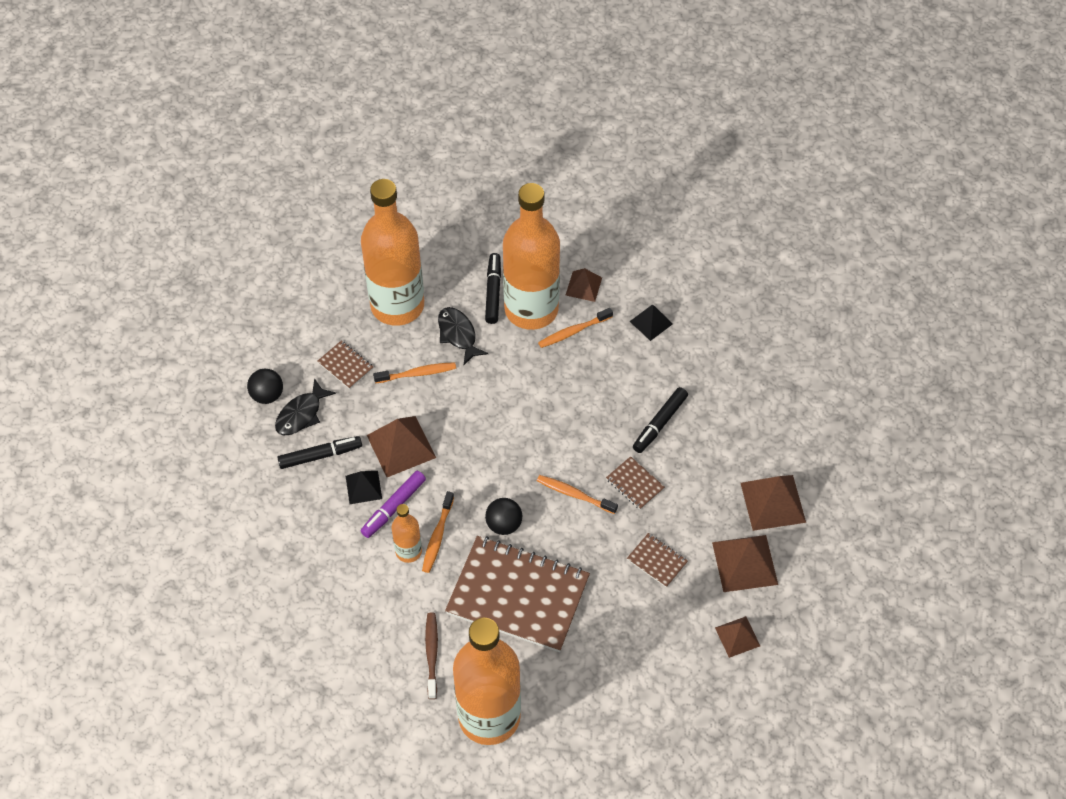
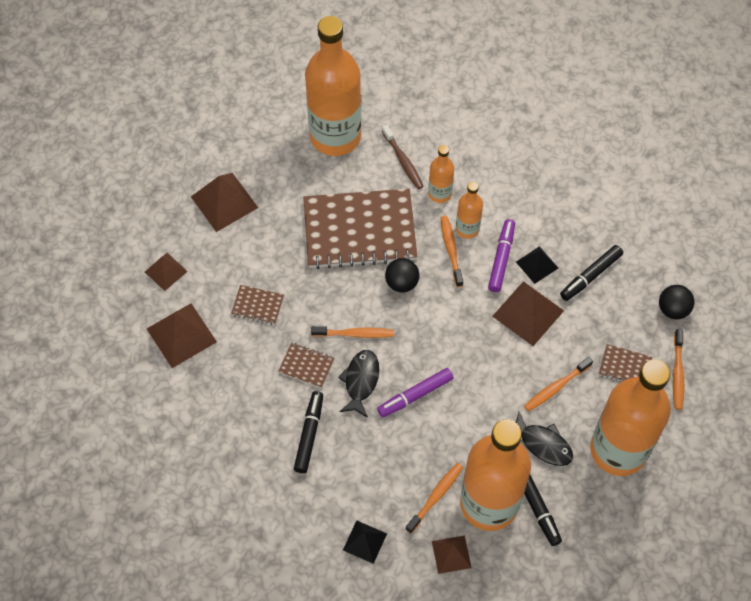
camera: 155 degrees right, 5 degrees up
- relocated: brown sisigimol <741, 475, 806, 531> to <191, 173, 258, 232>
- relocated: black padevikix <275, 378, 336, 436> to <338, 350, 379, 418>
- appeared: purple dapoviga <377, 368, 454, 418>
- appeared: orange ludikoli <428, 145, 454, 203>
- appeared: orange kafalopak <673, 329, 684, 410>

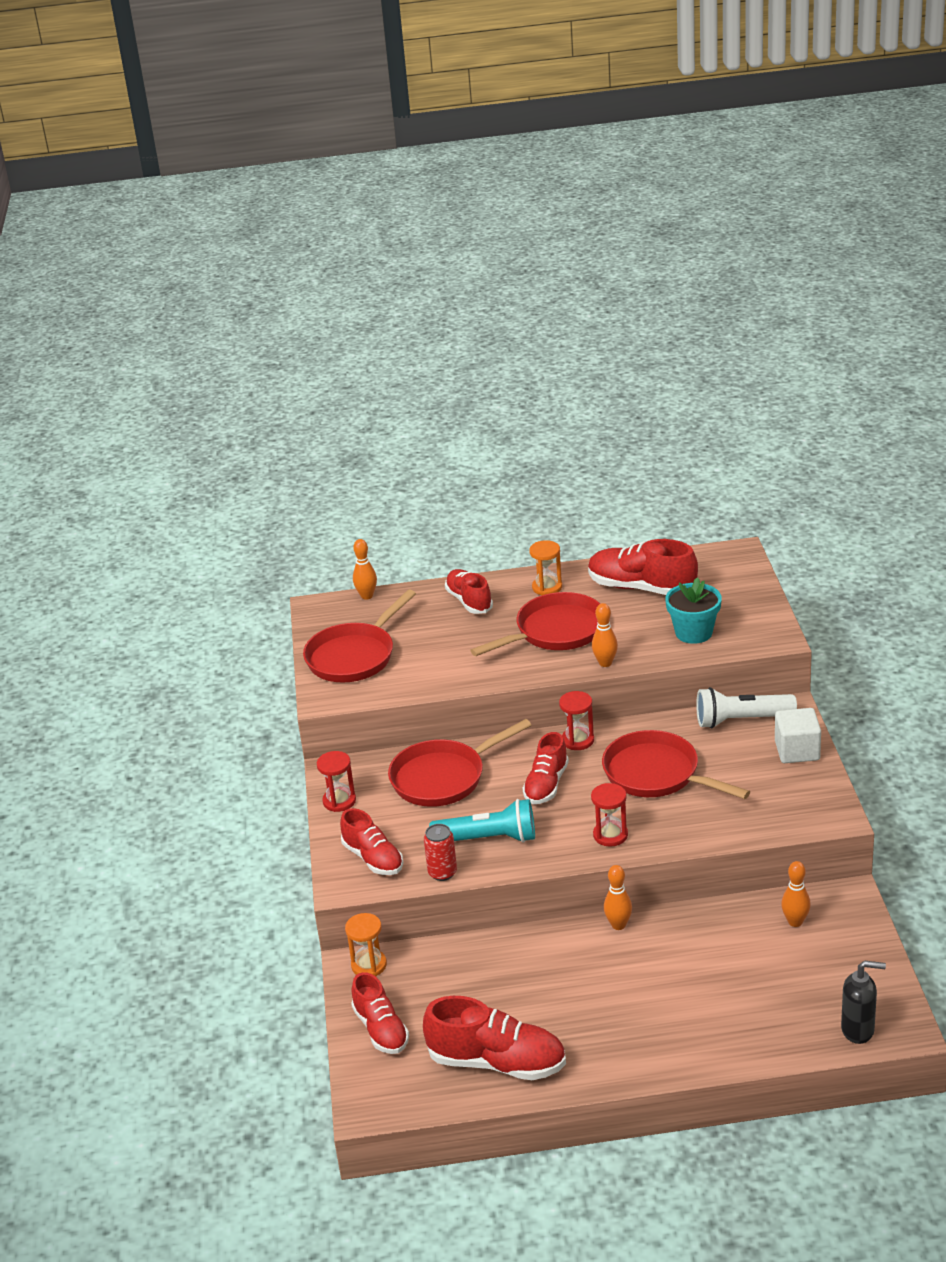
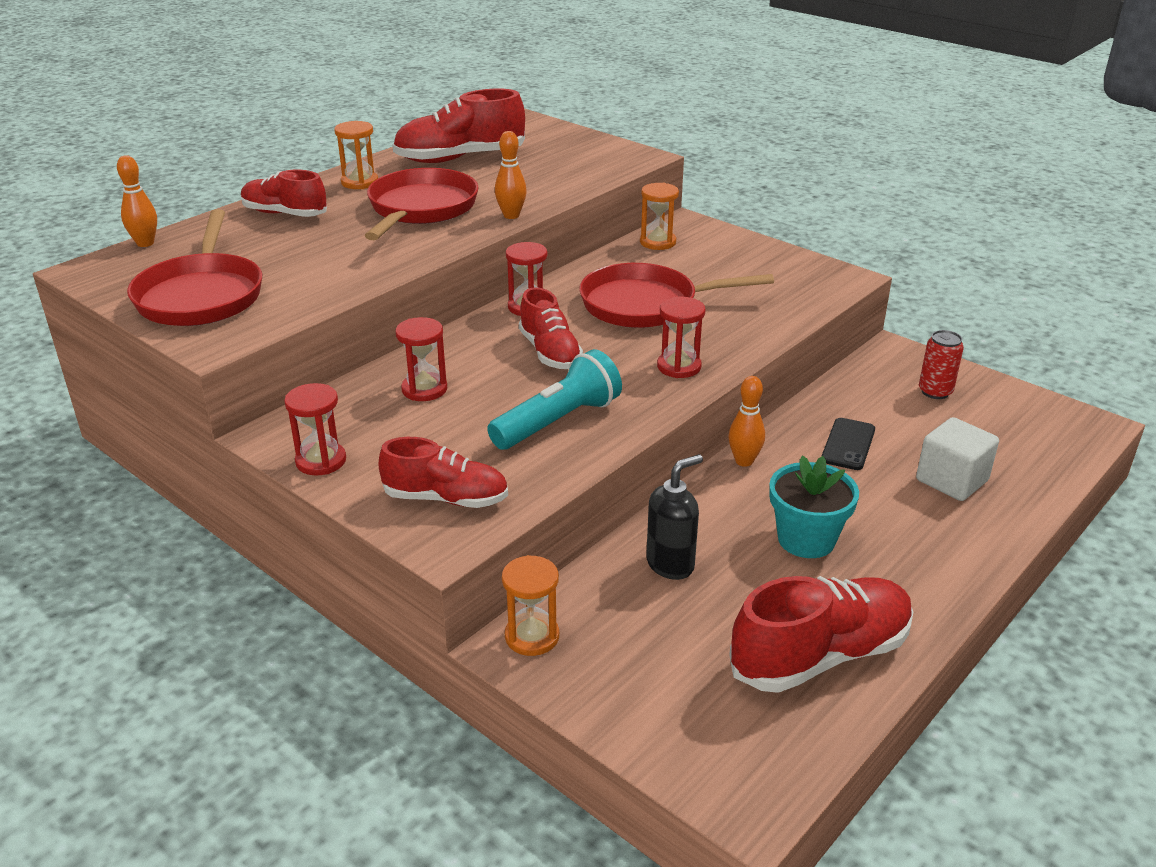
camera: 45 degrees left, 0 degrees up
- exchanged: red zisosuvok <388, 719, 531, 807> to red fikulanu <395, 317, 447, 401>
- exchanged: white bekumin <696, 687, 797, 728> to orange fikulanu <640, 183, 679, 250>
- relocated: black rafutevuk <841, 960, 886, 1044> to <646, 454, 703, 580>
- relocated: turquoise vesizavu <665, 577, 722, 644> to <769, 455, 859, 558>
- appeared: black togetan <821, 418, 875, 470>
- relocated: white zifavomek <775, 708, 821, 763> to <916, 417, 999, 501>
- relocated: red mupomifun <424, 824, 457, 881> to <919, 330, 964, 399>
- missing: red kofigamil <351, 972, 409, 1054>
- missing: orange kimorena <781, 861, 811, 927>

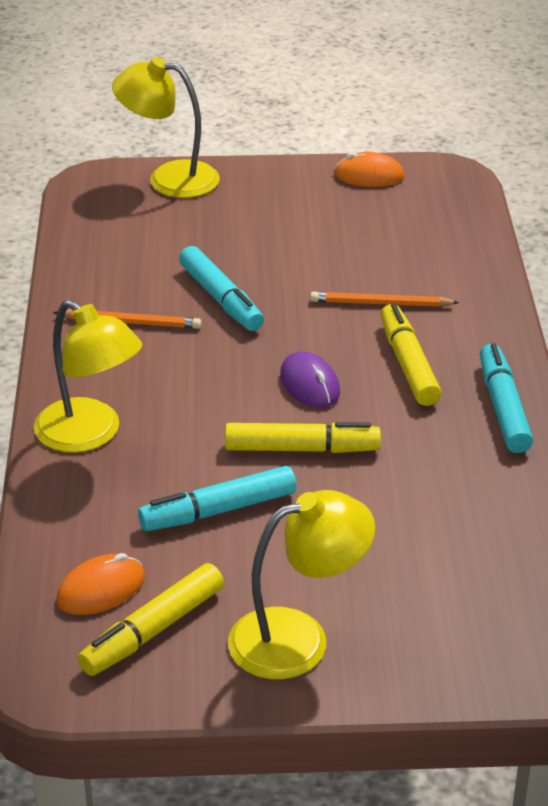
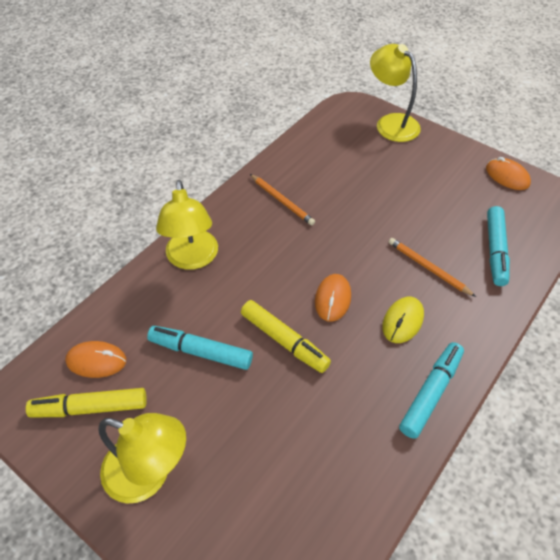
camera: 40 degrees right, 15 degrees up
- colour: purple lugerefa <280, 351, 340, 408> to orange lugerefa <315, 274, 351, 322>
- exchanged: yellow dapoviga <380, 303, 441, 406> to yellow lugerefa <383, 297, 424, 343>
- relocated: turquoise dapoviga <179, 246, 264, 331> to <487, 206, 510, 286>

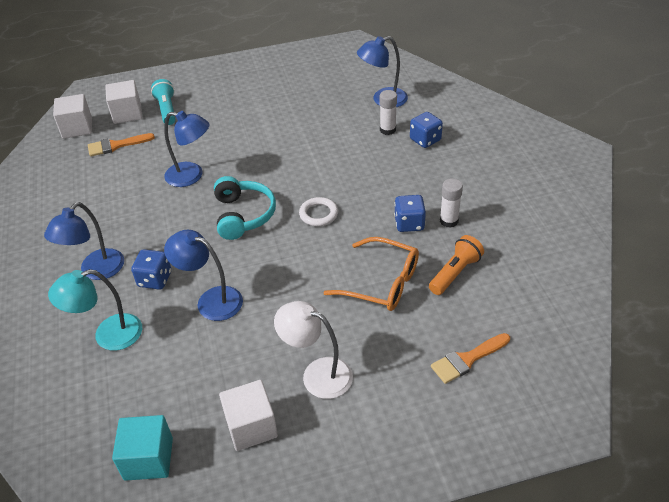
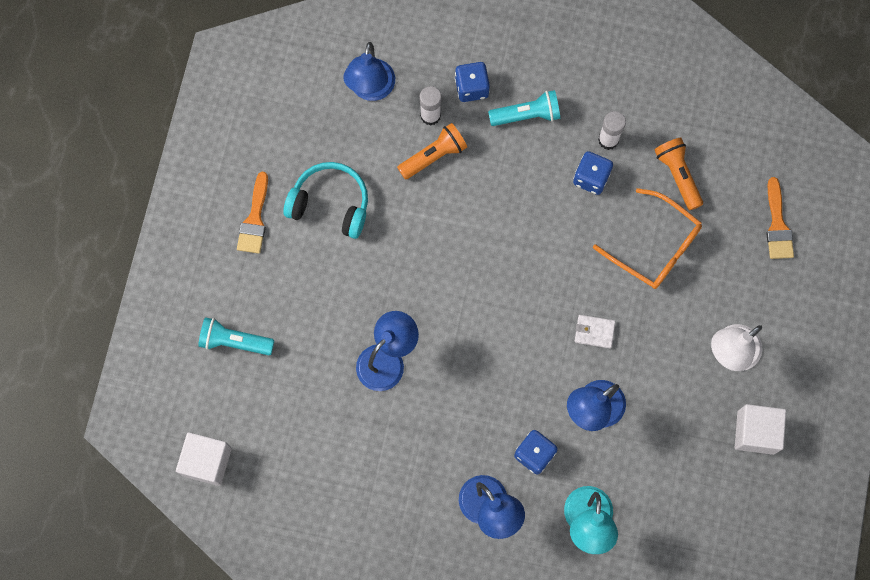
camera: 65 degrees left, 30 degrees up
- relocated: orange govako <88, 133, 155, 157> to <237, 172, 268, 254>
- relocated: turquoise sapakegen <214, 176, 276, 240> to <283, 162, 368, 239>
- appeared: orange bekumin <397, 123, 467, 179>
- appeared: turquoise bekumin <488, 90, 560, 126>
- appeared: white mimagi <575, 315, 615, 348>
- spun: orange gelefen <323, 237, 419, 311> = <593, 188, 702, 289> 75 degrees clockwise
- missing: white zifavomek <105, 80, 143, 124>
- missing: turquoise zifavomek <112, 415, 173, 481>
- missing: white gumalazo <299, 197, 338, 226>

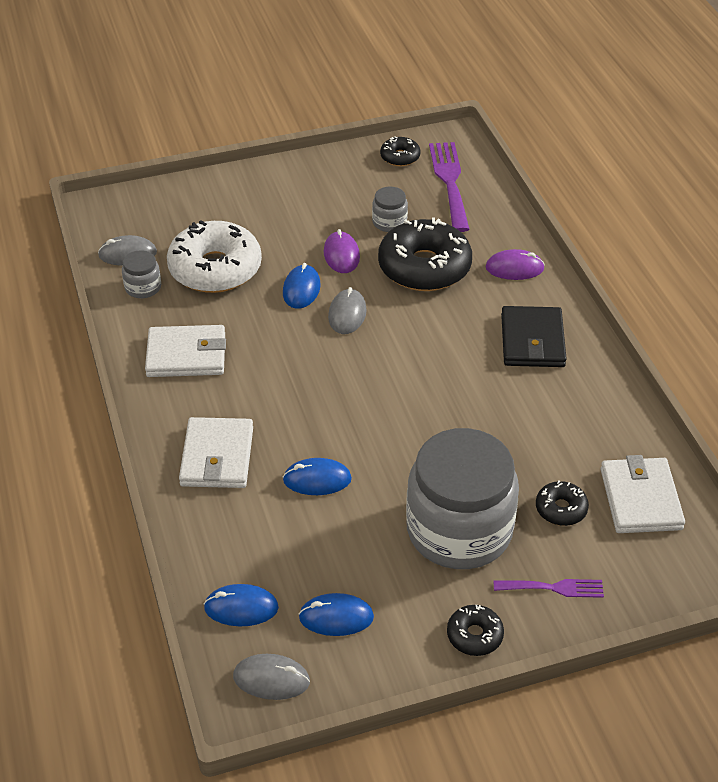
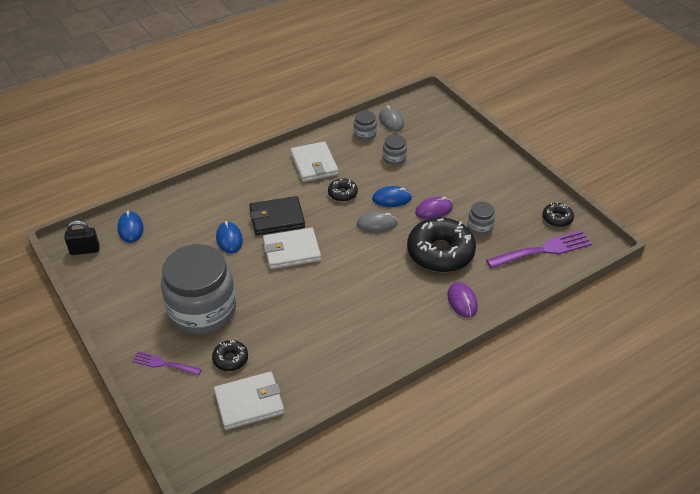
camera: 75 degrees right, 0 degrees up
- exchanged: grey lugerefa <233, 654, 310, 700> to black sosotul <64, 220, 100, 255>
- spun: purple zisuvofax <494, 579, 604, 598> = <132, 351, 202, 376> 120 degrees clockwise
- relocated: black mimagi <501, 306, 567, 367> to <249, 196, 305, 235>
- relocated: white mimagi <179, 417, 253, 488> to <263, 228, 321, 269>
- relocated: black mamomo <447, 605, 504, 656> to <328, 178, 358, 202>
- exchanged: white mamomo <167, 220, 262, 293> to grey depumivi <383, 134, 407, 165>
- missing: blue lugerefa <298, 593, 374, 636>

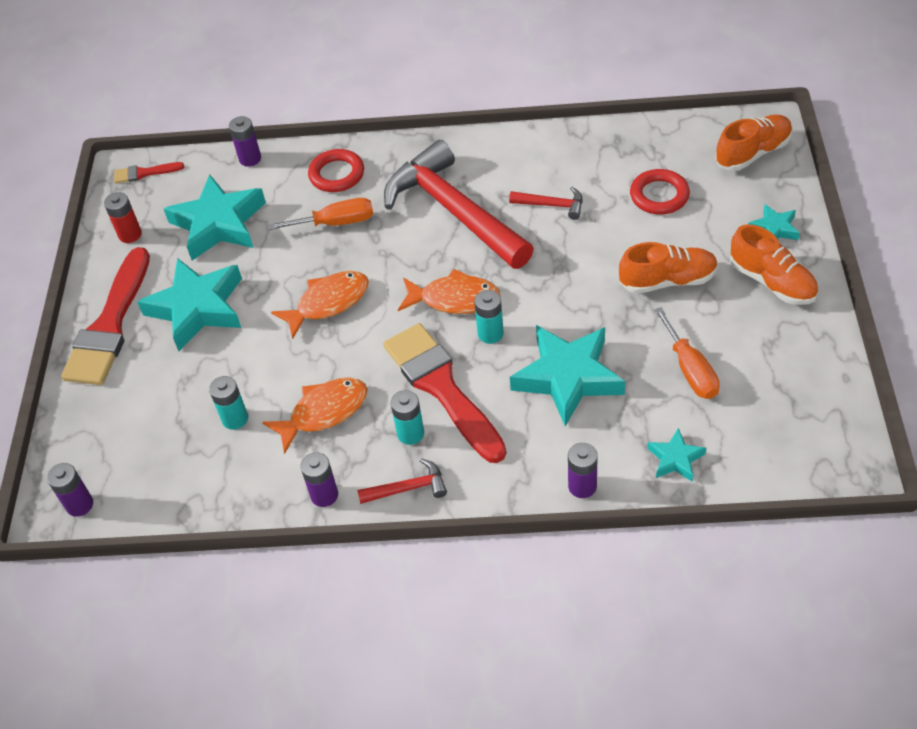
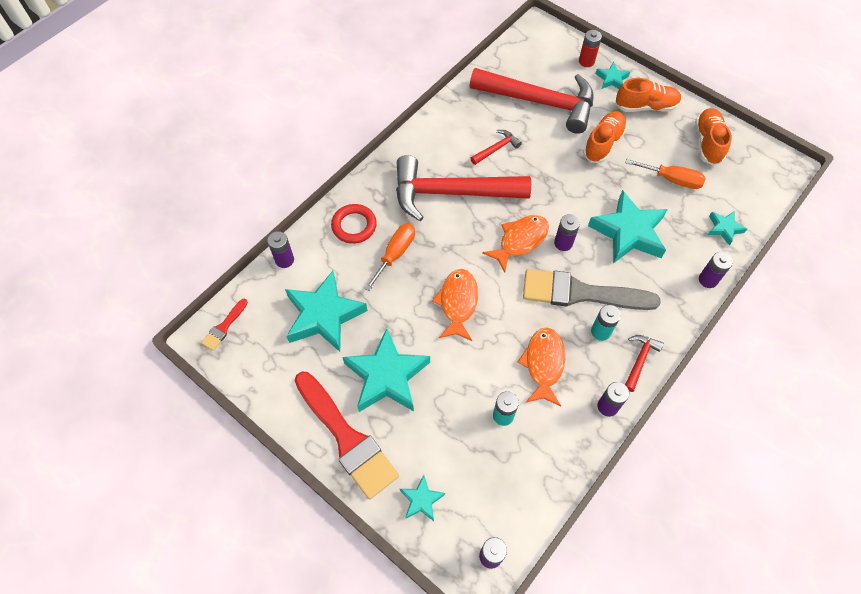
camera: 55 degrees left, 10 degrees up
- appeared: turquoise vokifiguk <400, 475, 445, 521>
- exchanged: red gumalazo <630, 169, 690, 214> to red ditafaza <470, 68, 593, 134>
- colour: red govako <383, 323, 507, 463> to grey govako <523, 269, 661, 310>
- colour: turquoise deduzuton <474, 290, 504, 344> to purple deduzuton <554, 214, 580, 251>
- relocated: red deduzuton <104, 192, 142, 243> to <579, 30, 602, 67>
- relocated: orange kofigamil <715, 114, 792, 171> to <695, 108, 732, 166>

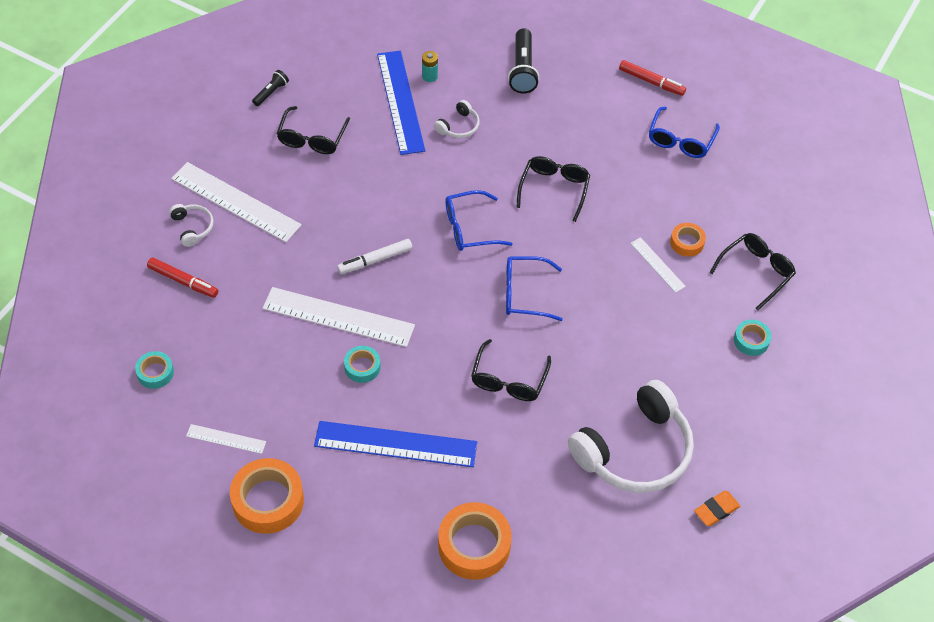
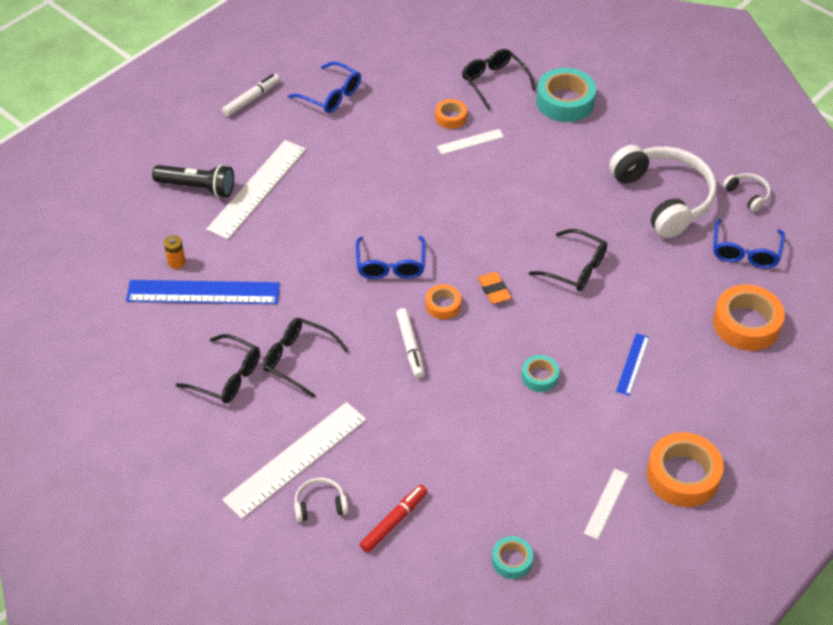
camera: 75 degrees left, 5 degrees down
- colour: turquoise deduzuton <422, 51, 438, 82> to orange deduzuton <164, 235, 186, 269>
- relocated: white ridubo <263, 287, 415, 347> to <206, 140, 306, 239>
- colour: red dapoviga <619, 60, 686, 96> to white dapoviga <222, 74, 280, 117>
- relocated: black gelefen <516, 156, 590, 222> to <263, 318, 349, 398>
- appeared: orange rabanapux <426, 284, 461, 319>
- relocated: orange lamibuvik <694, 491, 740, 526> to <478, 272, 511, 304>
- size: turquoise rabanapux <734, 320, 772, 356> = <536, 68, 596, 122> x1.86
- size: blue ridubo <314, 421, 477, 467> = <616, 333, 649, 396> x0.49
- relocated: blue gelefen <506, 256, 563, 321> to <713, 219, 785, 269>
- relocated: white sapakegen <434, 100, 480, 138> to <723, 173, 771, 212>
- missing: black bekumin <252, 70, 289, 106>

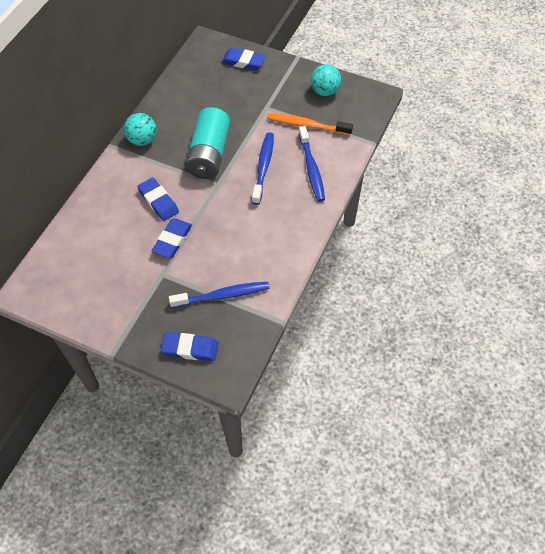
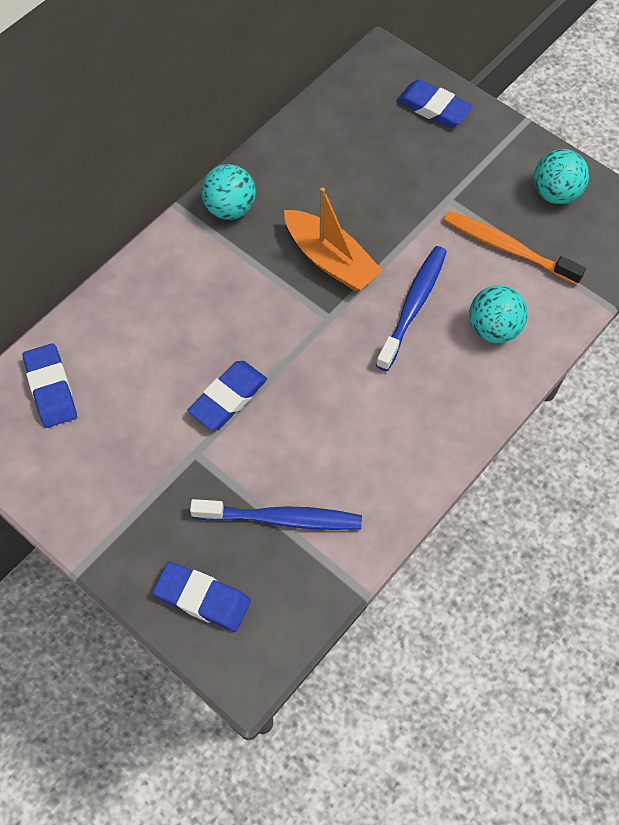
camera: 15 degrees right, 5 degrees up
- relocated: blue lamibuvik <137, 177, 179, 221> to <22, 343, 77, 428>
- exchanged: turquoise deduzuton <185, 107, 230, 179> to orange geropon <284, 187, 383, 291>
- exchanged: blue kafalopak <299, 126, 325, 202> to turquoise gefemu <469, 285, 528, 343>

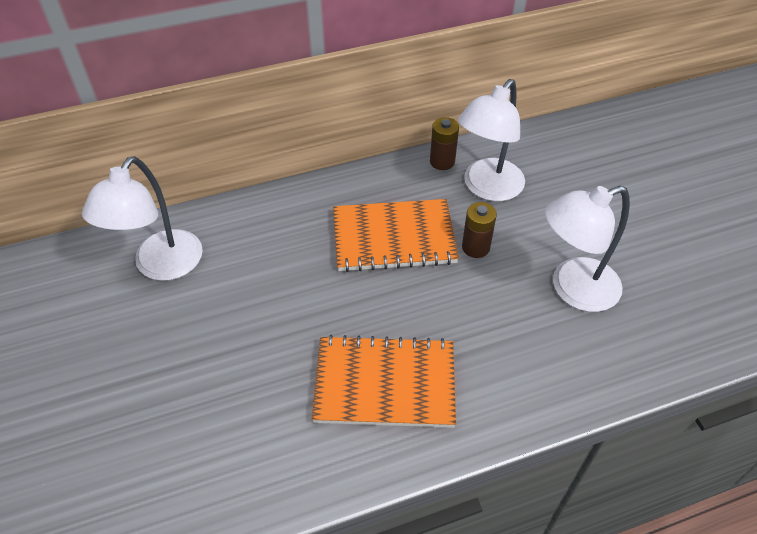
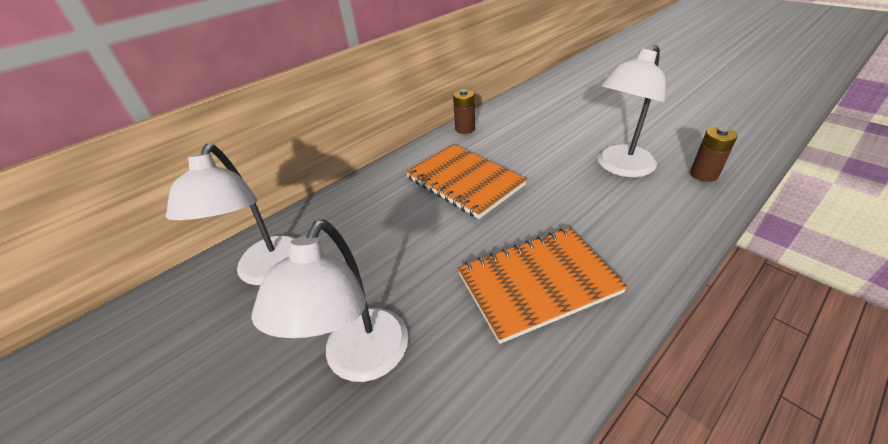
camera: 20 degrees left, 10 degrees down
- relocated: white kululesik <458, 79, 525, 201> to <251, 219, 408, 382>
- spun: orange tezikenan <333, 199, 459, 272> = <406, 144, 527, 219> 75 degrees clockwise
- relocated: brown deduzuton <462, 202, 497, 258> to <690, 127, 737, 182>

